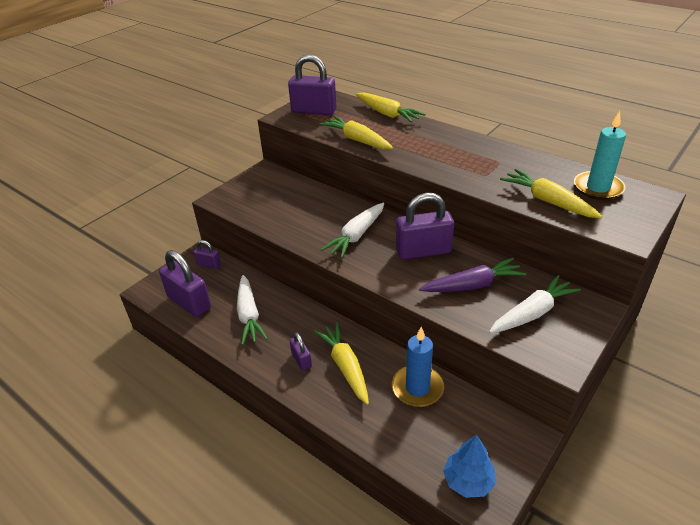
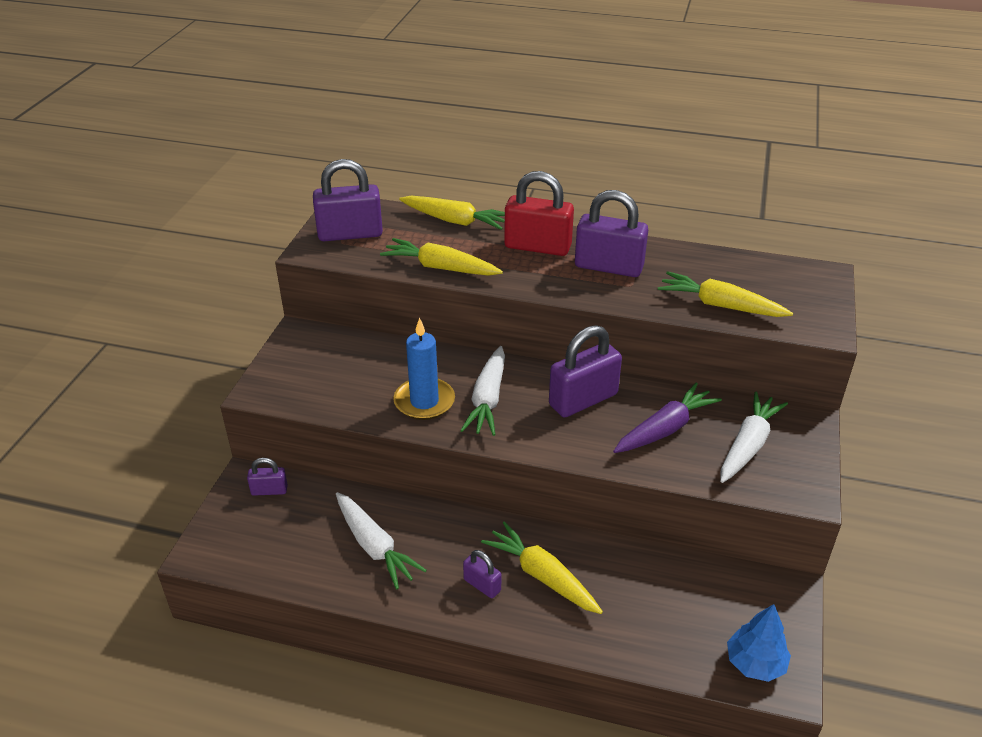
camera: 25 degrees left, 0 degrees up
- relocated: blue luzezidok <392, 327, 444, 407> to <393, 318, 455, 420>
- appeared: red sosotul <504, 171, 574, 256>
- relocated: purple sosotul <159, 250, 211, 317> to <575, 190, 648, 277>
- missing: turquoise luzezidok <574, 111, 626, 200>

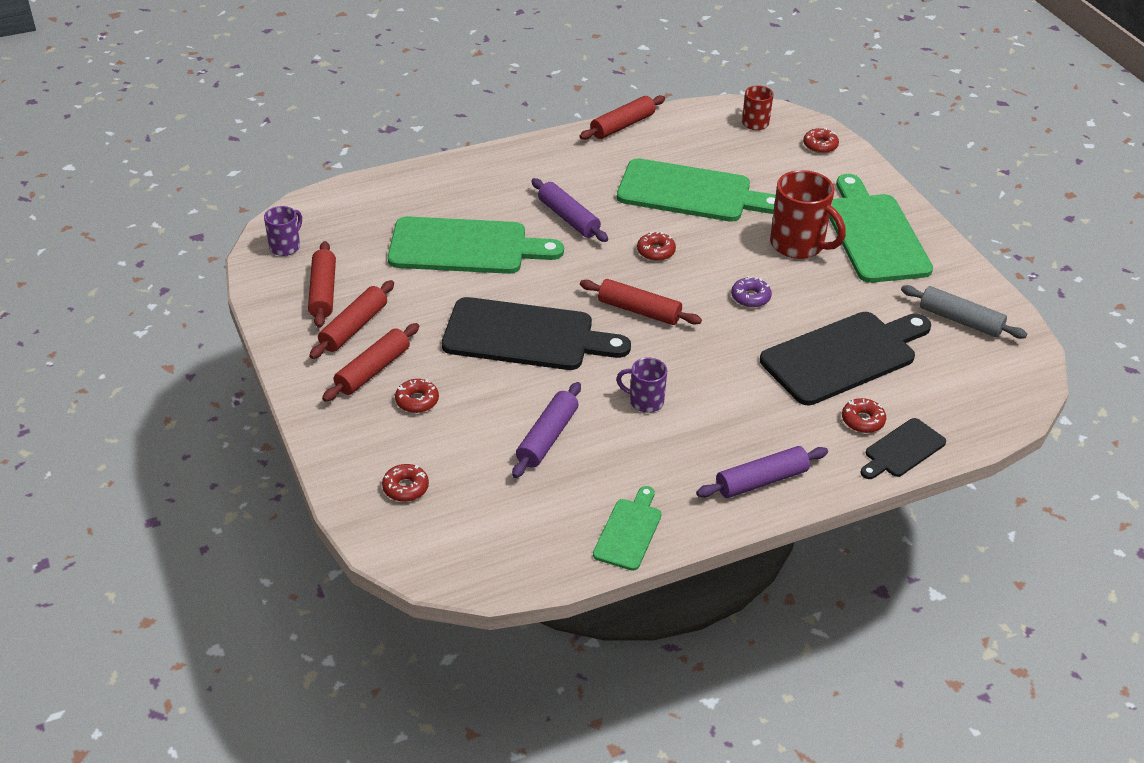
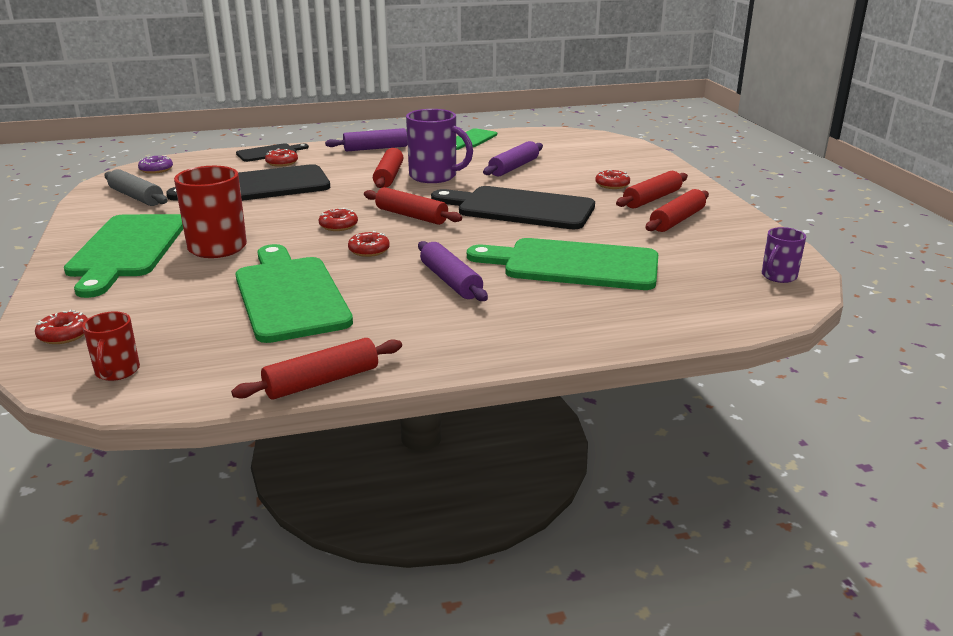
camera: 170 degrees left, 15 degrees down
- relocated: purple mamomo <731, 276, 772, 308> to <138, 155, 173, 174>
- spun: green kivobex <617, 158, 776, 222> = <236, 244, 353, 343> 45 degrees clockwise
- relocated: red mamomo <382, 464, 429, 502> to <319, 208, 358, 231>
- relocated: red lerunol <308, 241, 336, 328> to <373, 148, 404, 188>
- size: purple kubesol <616, 358, 667, 413> = <406, 109, 473, 183> x1.78

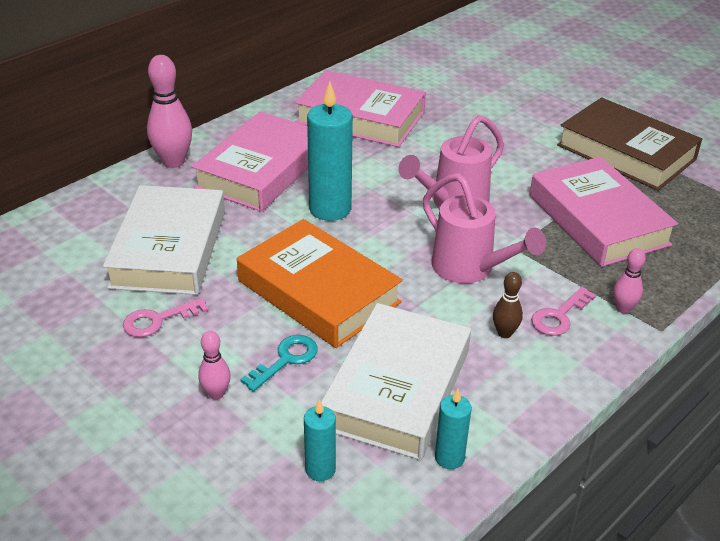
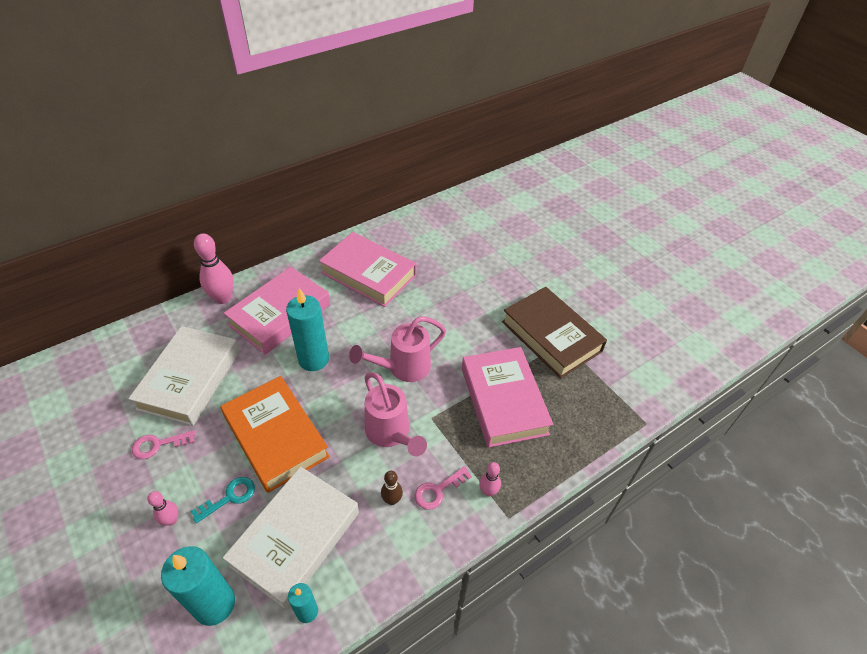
camera: 10 degrees right, 10 degrees up
- size: turquoise luzezidok <304, 399, 336, 481> = <161, 546, 235, 626> x1.88

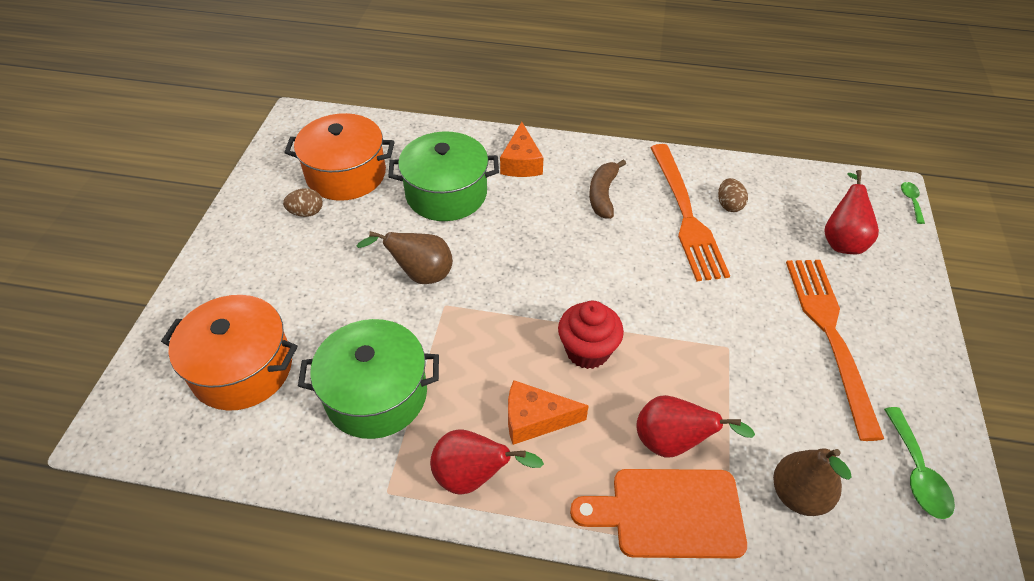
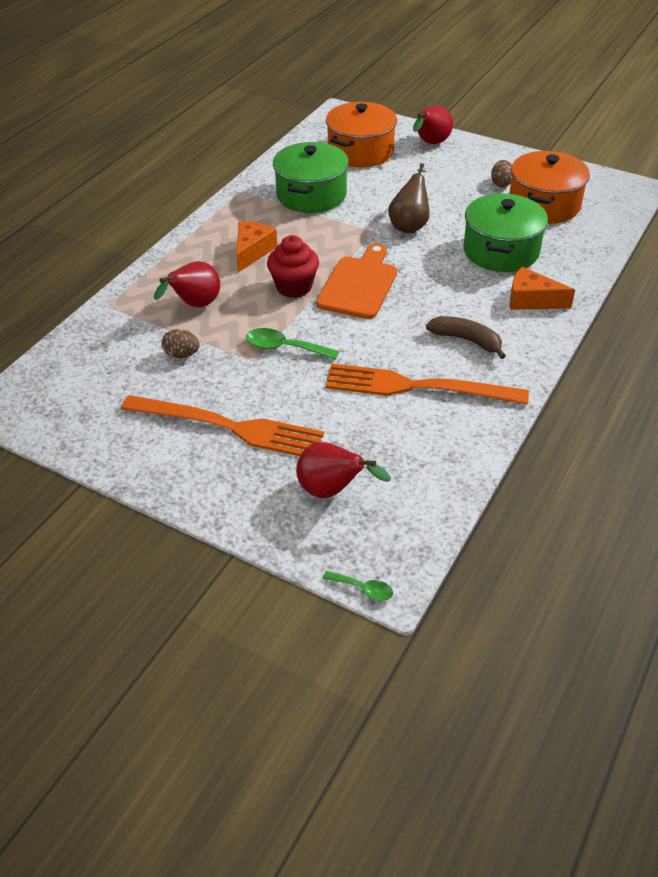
camera: 110 degrees right, 5 degrees down
- relocated: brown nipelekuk <718, 178, 748, 212> to <162, 329, 200, 358>
- relocated: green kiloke <884, 407, 955, 519> to <246, 328, 339, 360>
- relocated: orange kivobex <570, 469, 747, 558> to <316, 243, 397, 319>
- relocated: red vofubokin <430, 430, 544, 495> to <413, 106, 453, 144>
- missing: brown vofubokin <773, 448, 852, 516>

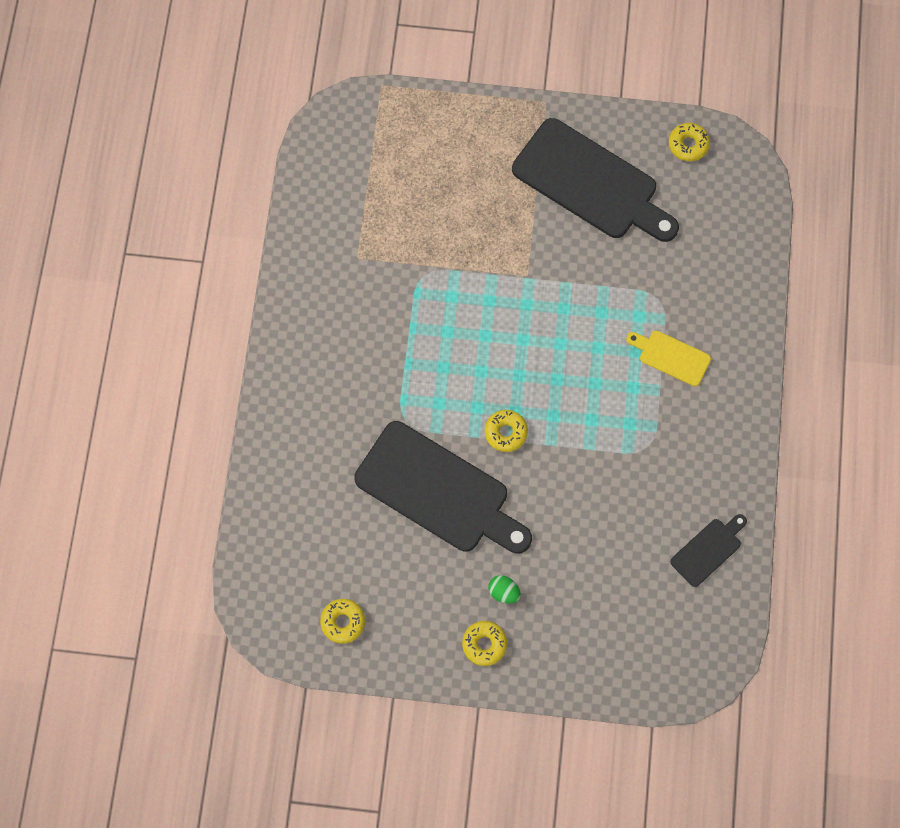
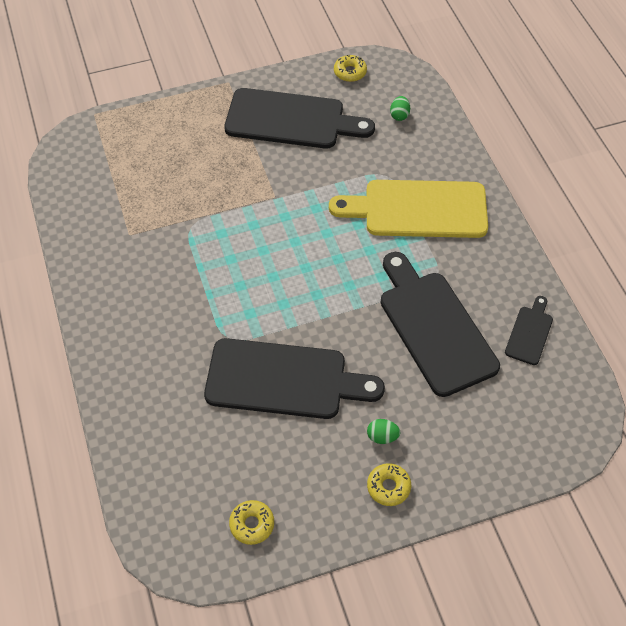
camera: 25 degrees left, 15 degrees down
- size: yellow kivobex <626, 331, 711, 386> = <329, 180, 488, 238> x2.12
- appeared: black kivobex <380, 252, 500, 397>
- appeared: green nipelekuk <390, 96, 410, 121>
- missing: yellow mamomo <485, 410, 528, 452>

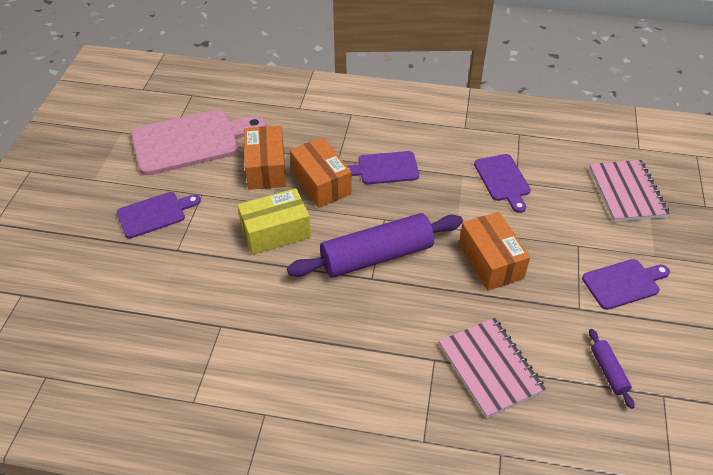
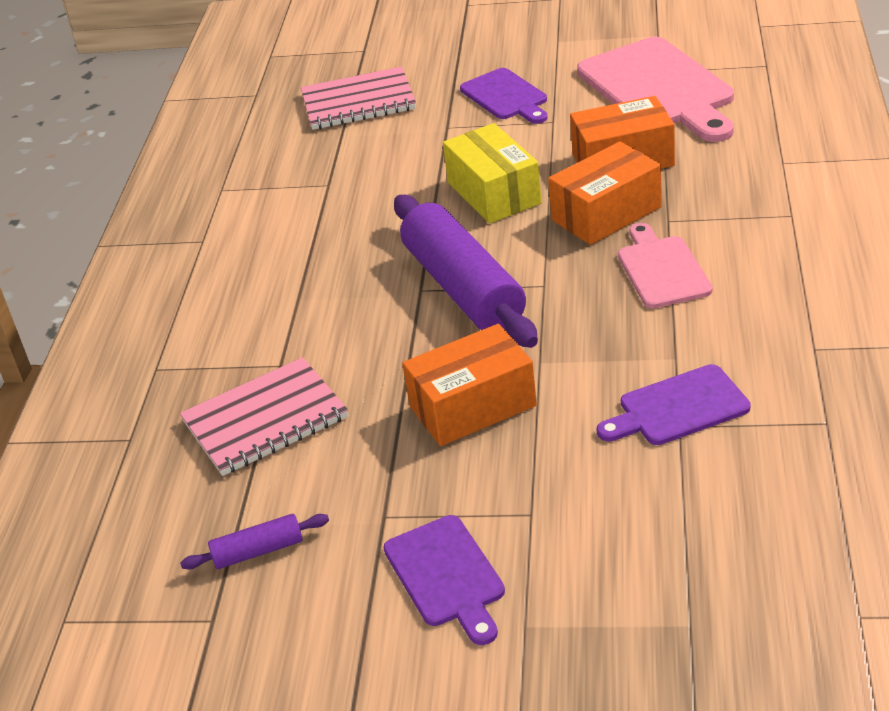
camera: 90 degrees right, 10 degrees down
- relocated: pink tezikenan <589, 160, 670, 222> to <301, 67, 416, 130>
- colour: purple kivobex <347, 151, 419, 184> to pink kivobex <618, 223, 713, 308>

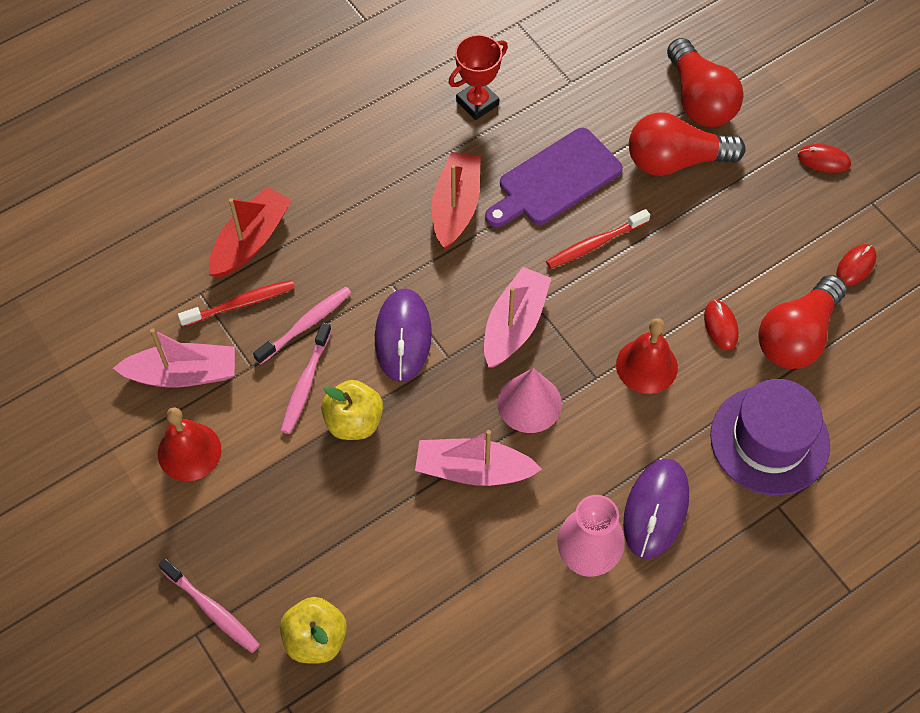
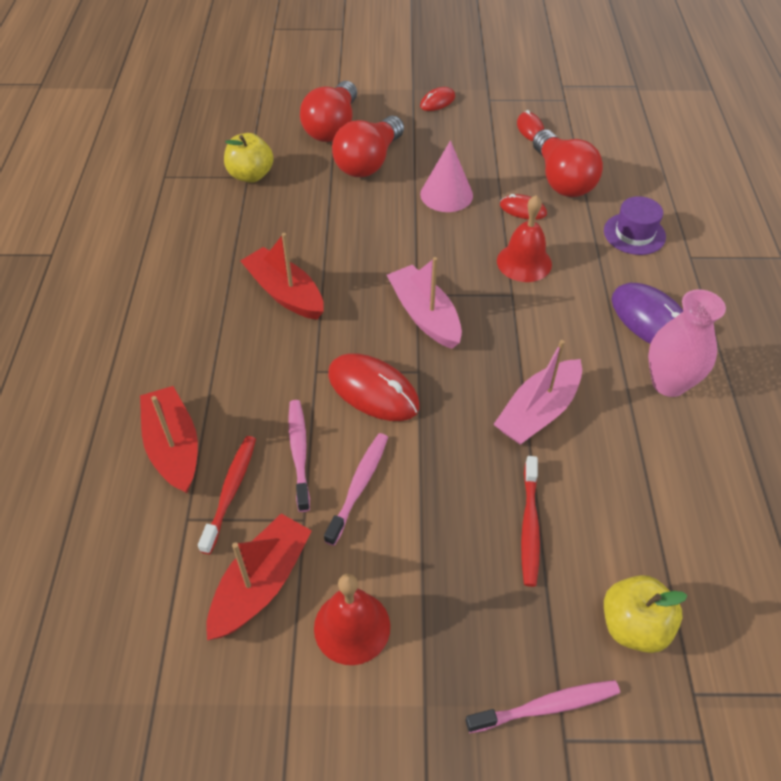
camera: 55 degrees left, 10 degrees down
- colour: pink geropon <113, 328, 235, 388> to red geropon <206, 514, 312, 640>
- relocated: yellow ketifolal <321, 380, 383, 440> to <224, 133, 274, 183>
- spun: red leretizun <667, 38, 743, 127> = <300, 81, 357, 142> 90 degrees clockwise
- spun: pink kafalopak <280, 322, 332, 434> = <324, 433, 388, 546> 120 degrees counterclockwise
- colour: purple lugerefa <375, 288, 432, 382> to red lugerefa <328, 353, 420, 421>
- relocated: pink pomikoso <497, 368, 562, 433> to <420, 140, 473, 212>
- relocated: red kafalopak <546, 209, 650, 269> to <521, 456, 540, 587>
- size: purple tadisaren <710, 379, 830, 495> = <604, 196, 666, 255> x0.61
- missing: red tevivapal <449, 34, 508, 120>
- missing: purple kivobex <485, 128, 623, 228>

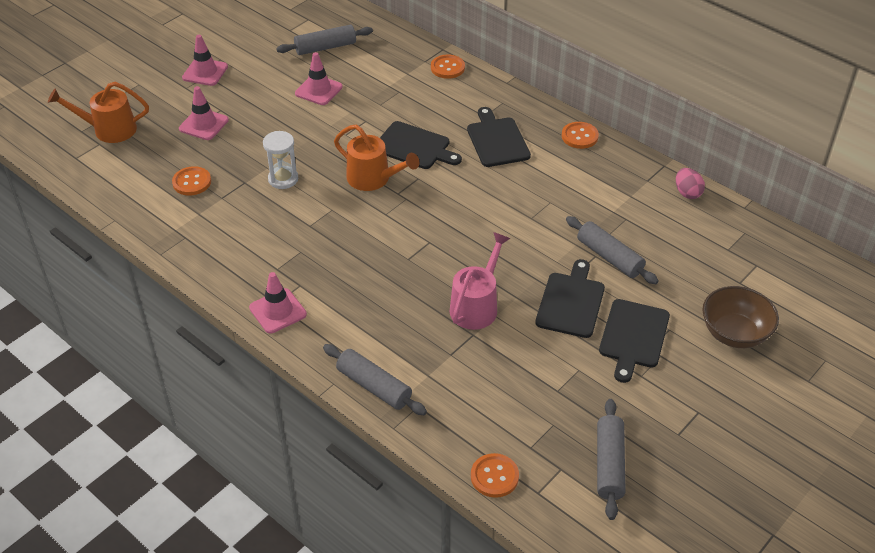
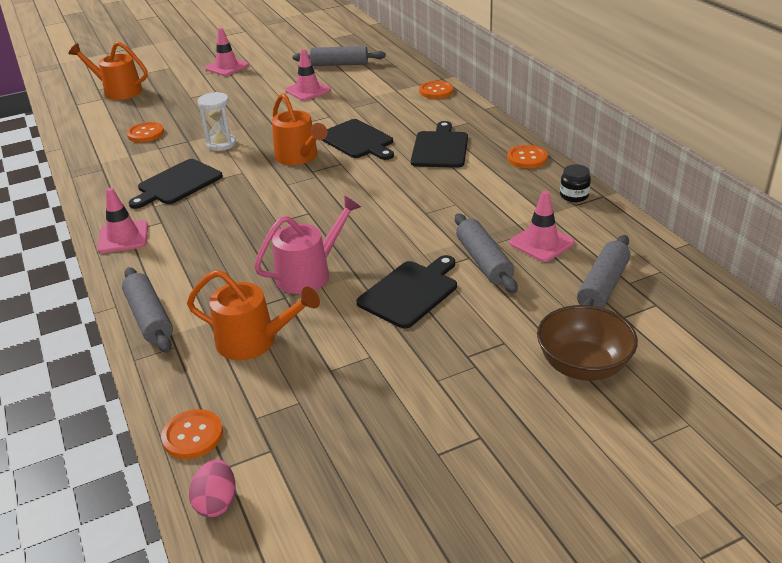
camera: 25 degrees right, 10 degrees down
- relocated: black kivobex <599, 299, 670, 383> to <129, 159, 223, 209>
- appeared: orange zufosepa <187, 270, 320, 360>
- relocated: pink nipelekuk <676, 168, 705, 199> to <189, 459, 236, 517>
- relocated: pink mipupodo <179, 86, 229, 140> to <509, 191, 574, 262>
- appeared: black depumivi <560, 164, 591, 202>
- relocated: grey lerunol <597, 399, 626, 520> to <577, 235, 631, 308>

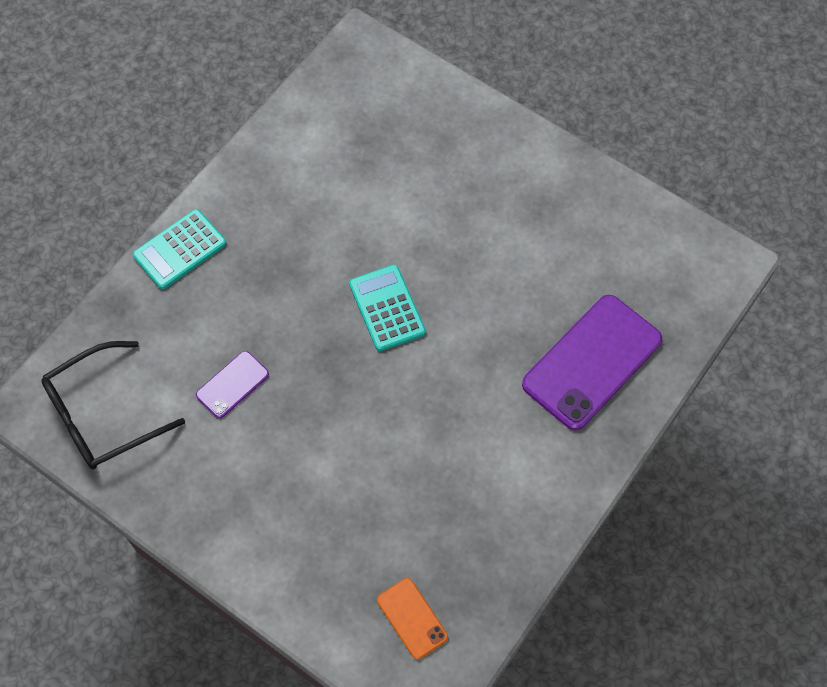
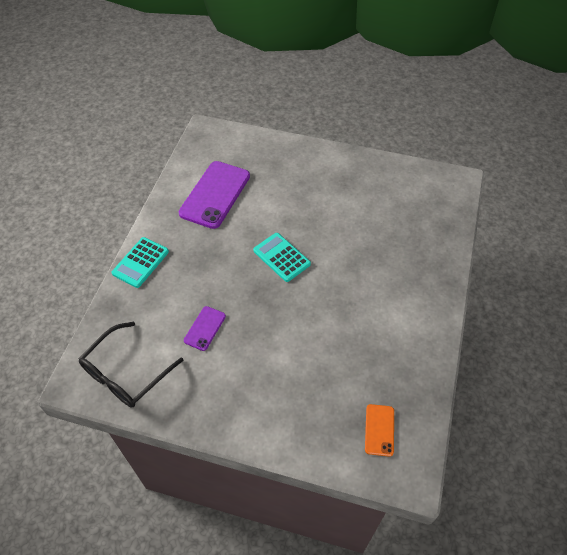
camera: 20 degrees left, 10 degrees down
- relocated: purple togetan <522, 295, 662, 430> to <179, 161, 250, 229>
- spun: orange togetan <377, 578, 448, 659> = <365, 404, 394, 457> 60 degrees clockwise

